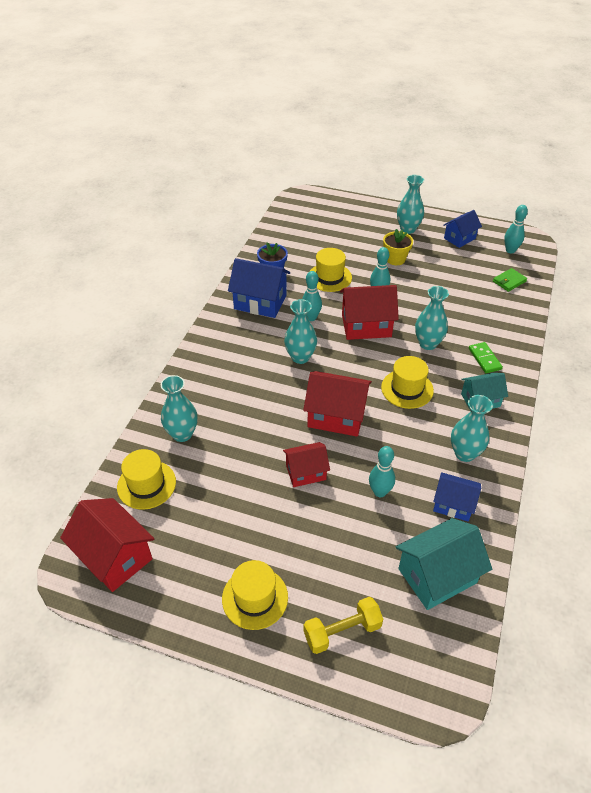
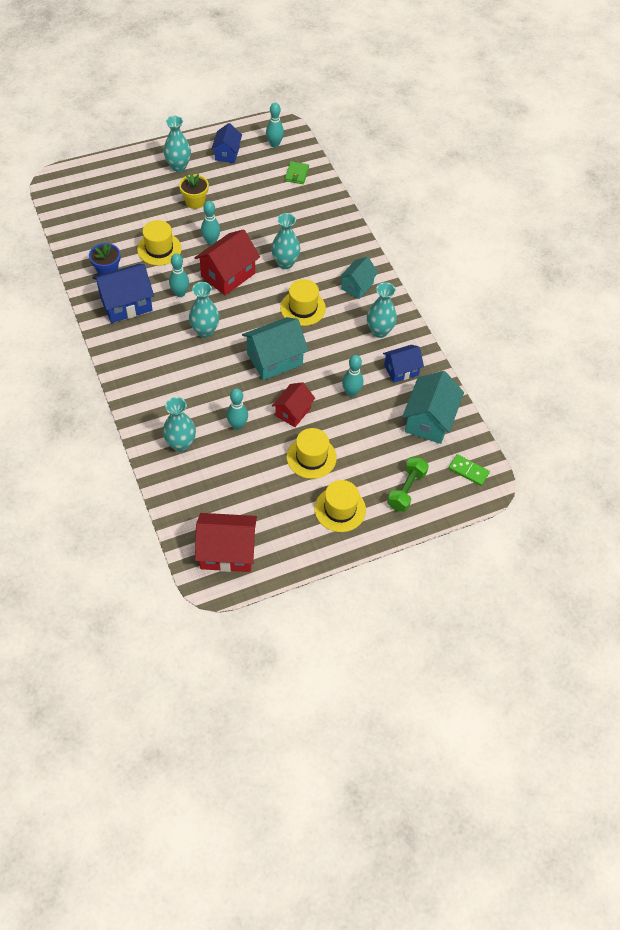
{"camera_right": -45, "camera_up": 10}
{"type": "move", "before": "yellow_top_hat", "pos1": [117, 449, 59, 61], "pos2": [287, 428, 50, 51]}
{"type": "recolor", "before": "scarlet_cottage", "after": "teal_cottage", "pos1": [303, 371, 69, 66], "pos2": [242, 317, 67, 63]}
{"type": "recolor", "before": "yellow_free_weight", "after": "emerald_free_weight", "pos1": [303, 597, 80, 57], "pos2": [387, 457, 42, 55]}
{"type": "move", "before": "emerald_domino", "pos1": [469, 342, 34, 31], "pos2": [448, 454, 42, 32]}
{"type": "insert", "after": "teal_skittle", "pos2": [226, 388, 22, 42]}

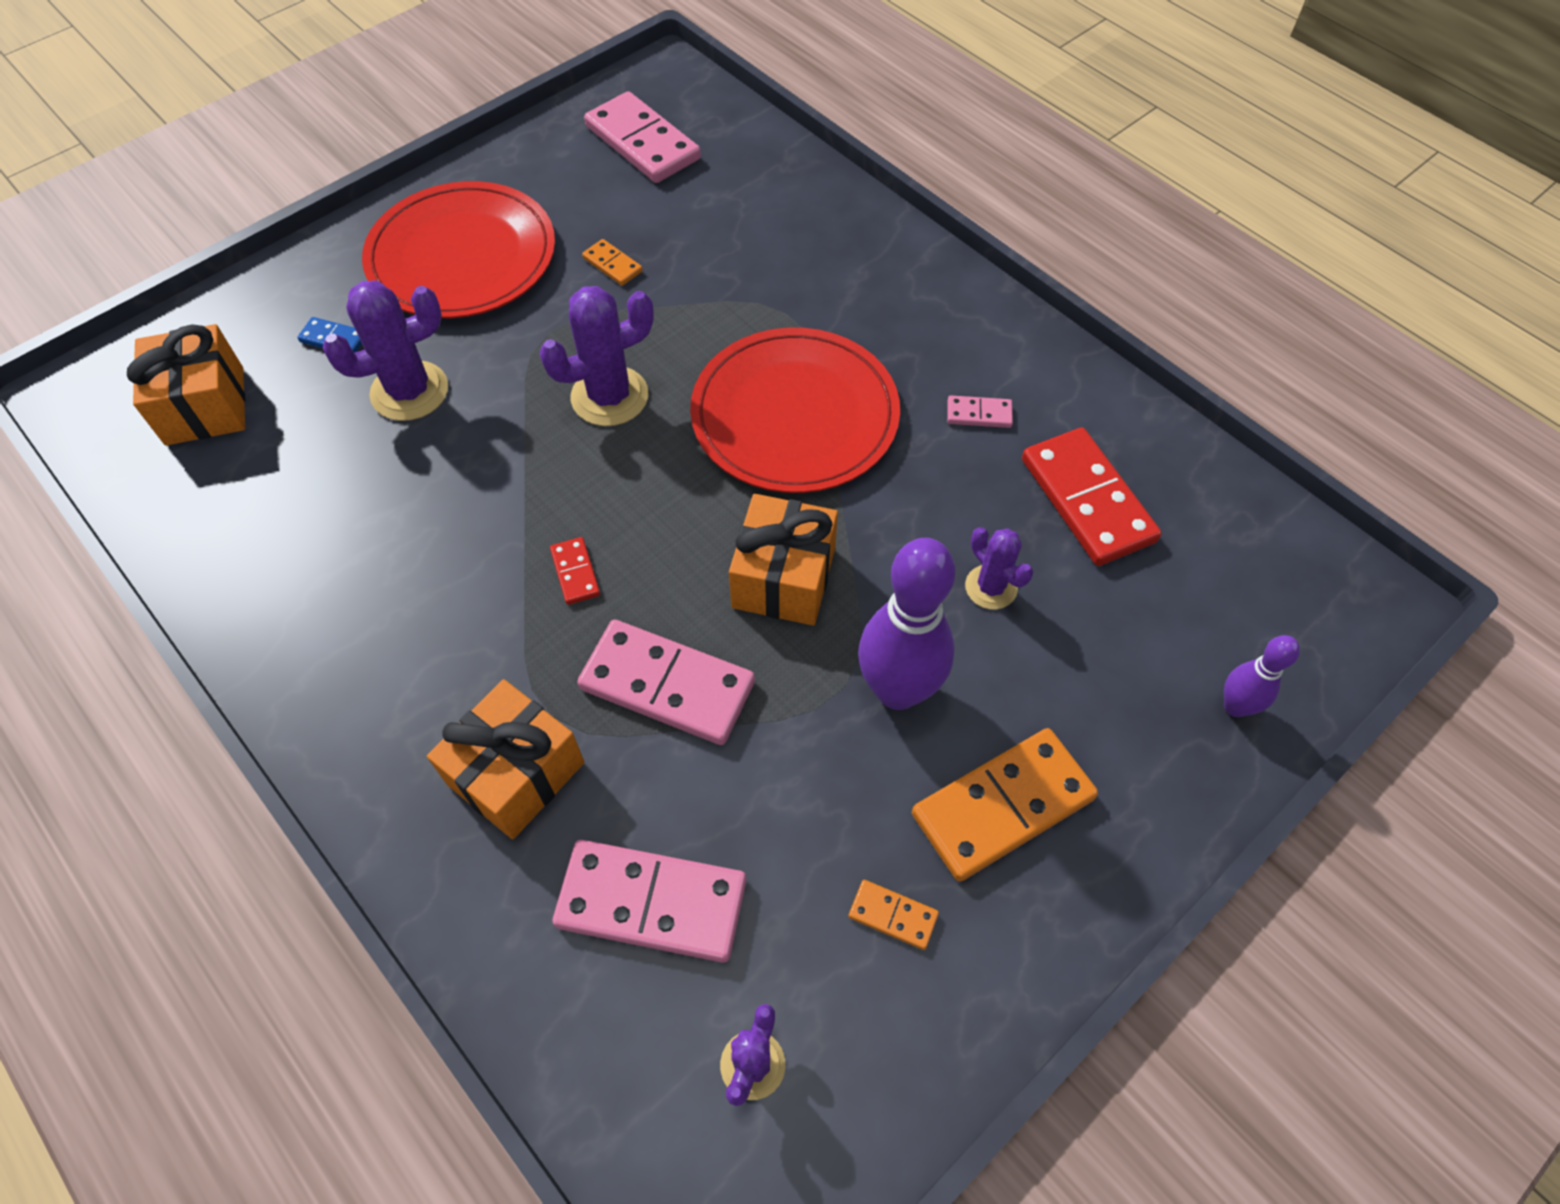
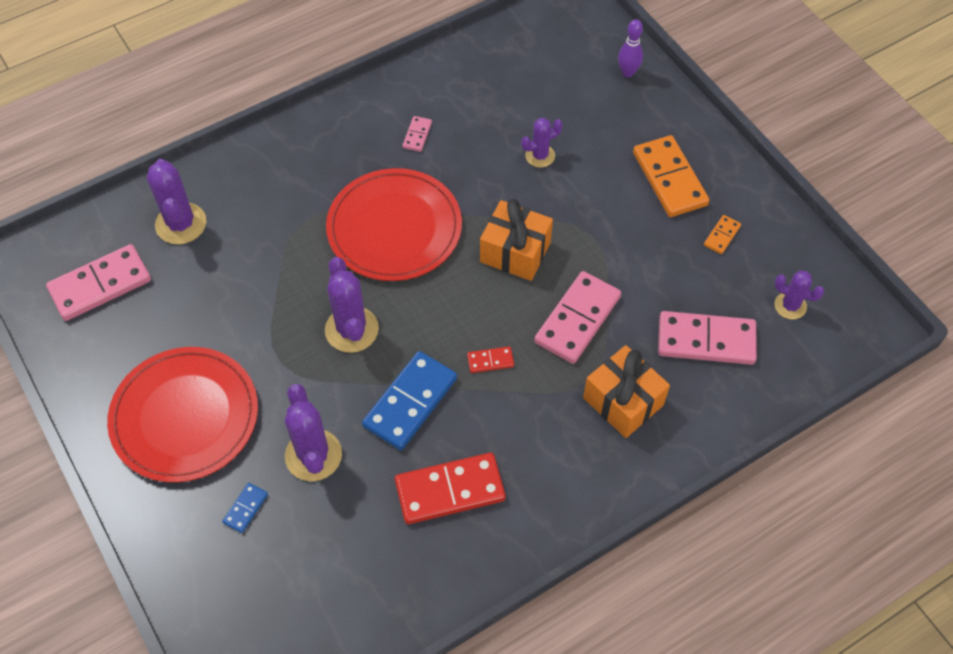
{"camera_right": -80, "camera_up": 0}
{"type": "delete", "before": "orange_present", "pos1": [127, 324, 118, 122]}
{"type": "rotate", "before": "rosy_domino", "pos1": [553, 840, 194, 123], "pos2": [658, 311, 99, 54], "turn": 75}
{"type": "delete", "before": "orange_domino", "pos1": [582, 239, 61, 47]}
{"type": "delete", "before": "royal_purple_skittle", "pos1": [858, 538, 97, 172]}
{"type": "move", "before": "scarlet_domino", "pos1": [1022, 428, 140, 138], "pos2": [395, 453, 111, 71]}
{"type": "insert", "after": "royal_purple_cactus", "pos2": [147, 159, 59, 85]}
{"type": "insert", "after": "royal_blue_domino", "pos2": [362, 351, 95, 99]}

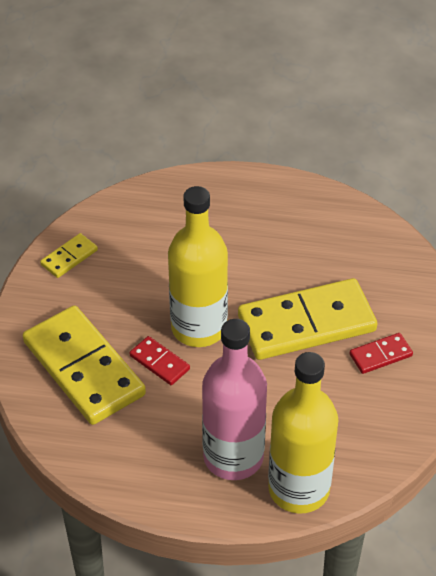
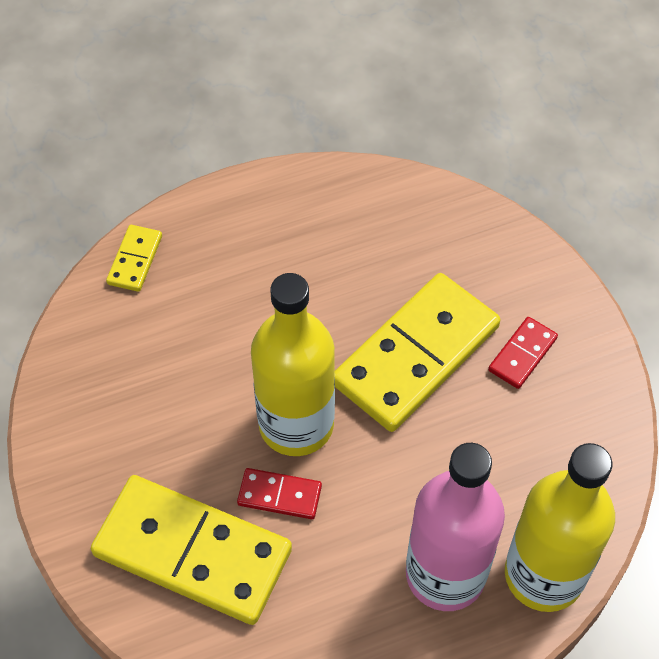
{"camera_right": -30, "camera_up": 10}
{"type": "move", "before": "yellow_domino", "pos1": [40, 233, 58, 45], "pos2": [106, 225, 56, 67]}

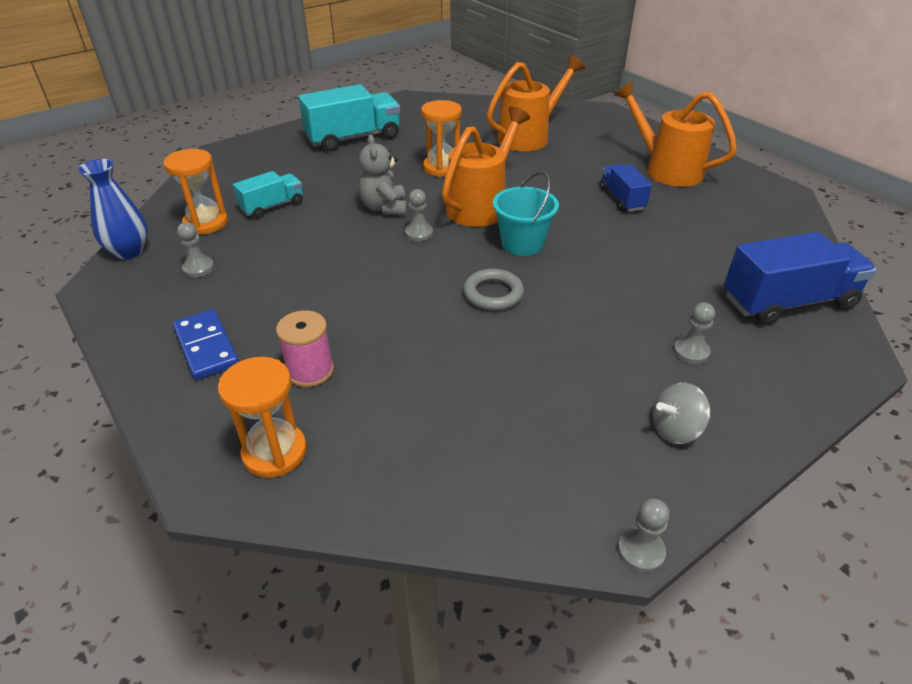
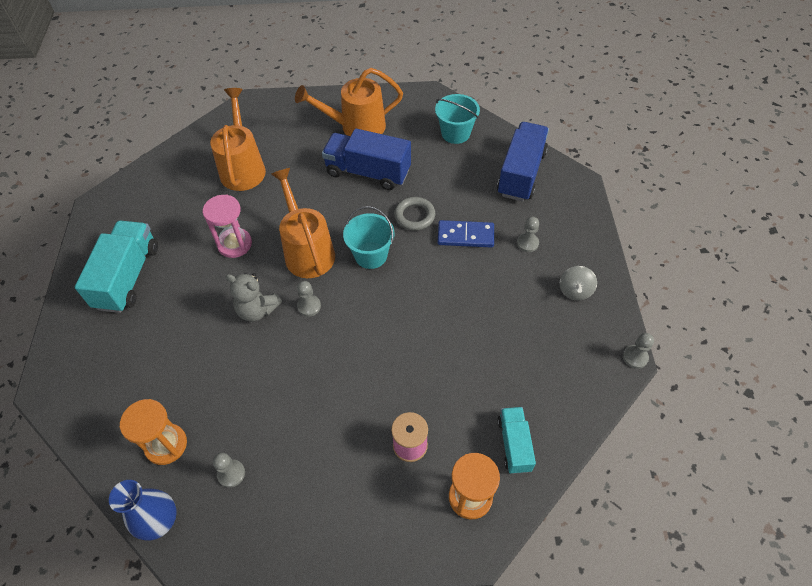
{"camera_right": -55, "camera_up": 15}
{"type": "move", "before": "royal_blue_domino", "pos1": [173, 309, 66, 71], "pos2": [438, 220, 56, 28]}
{"type": "move", "before": "teal_lorry", "pos1": [233, 171, 70, 47], "pos2": [497, 407, 39, 67]}
{"type": "recolor", "before": "orange_sandglass", "after": "rosy_sandglass", "pos1": [421, 100, 41, 77], "pos2": [203, 194, 49, 64]}
{"type": "move", "before": "grey_torus", "pos1": [463, 269, 61, 42], "pos2": [394, 197, 41, 33]}
{"type": "resize", "before": "royal_blue_lorry", "pos1": [600, 164, 52, 48], "pos2": [322, 129, 89, 61], "scale": 1.74}
{"type": "insert", "after": "teal_sand_bucket", "pos2": [435, 94, 45, 50]}

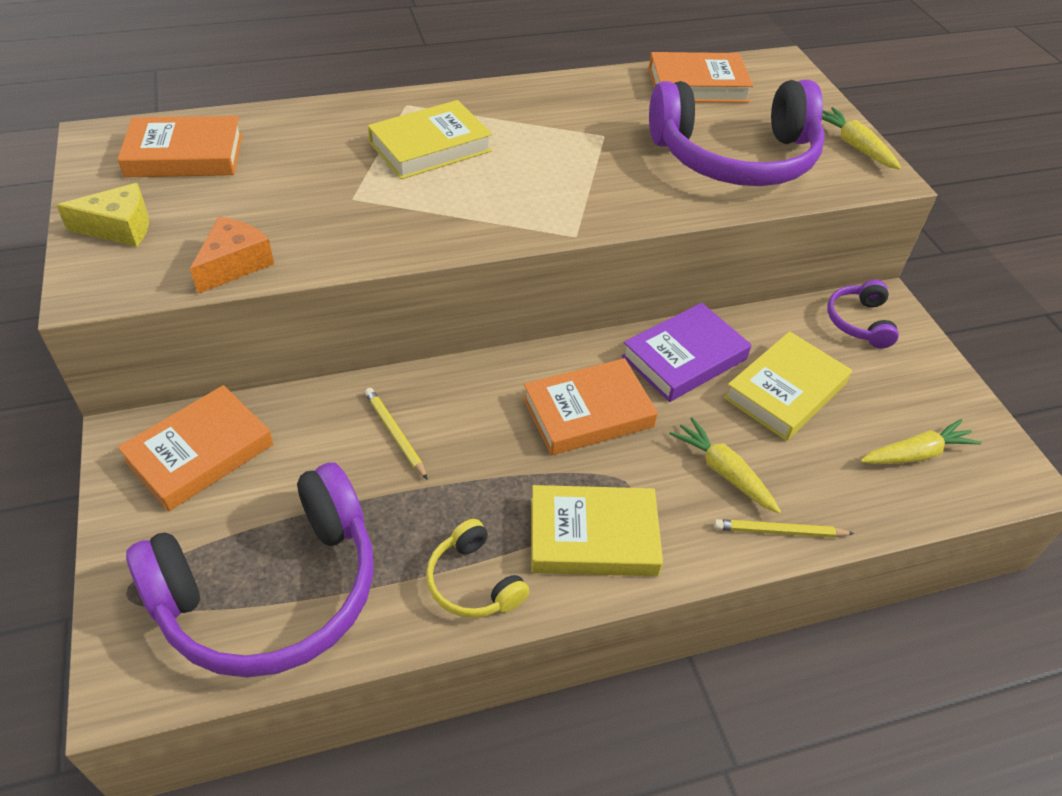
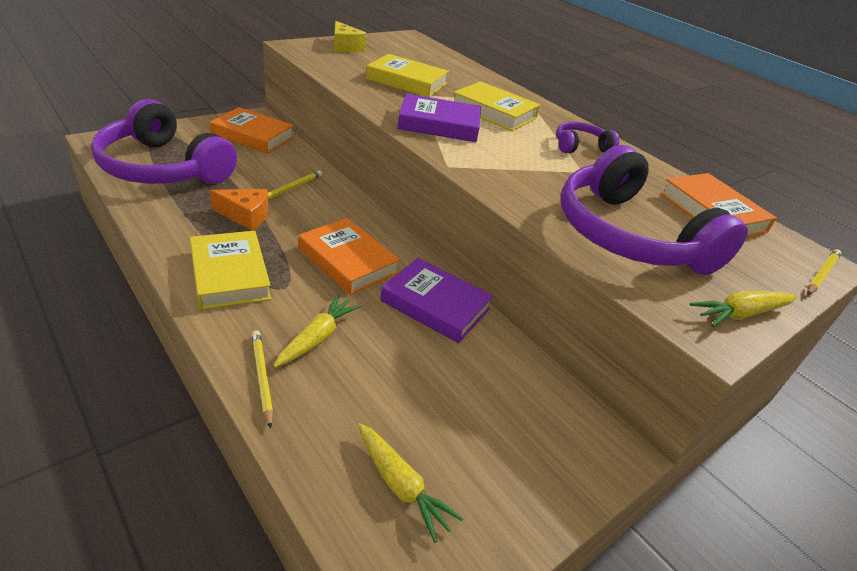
{"camera_right": 65, "camera_up": -10}
{"type": "delete", "before": "orange_book", "pos1": [117, 116, 126, 61]}
{"type": "move", "before": "orange_piece_of_cheese", "pos1": [190, 217, 84, 77], "pos2": [209, 189, 59, 41]}
{"type": "delete", "before": "yellow_headset", "pos1": [426, 519, 103, 99]}
{"type": "move", "before": "yellow_book", "pos1": [724, 331, 128, 110], "pos2": [366, 54, 83, 43]}
{"type": "rotate", "before": "yellow_toy_carrot", "pos1": [822, 107, 79, 63], "pos2": [690, 291, 107, 36], "turn": -150}
{"type": "move", "before": "royal_purple_headset", "pos1": [827, 280, 72, 68], "pos2": [556, 121, 63, 32]}
{"type": "insert", "after": "royal_purple_book", "pos2": [397, 93, 84, 49]}
{"type": "insert", "after": "yellow_wooden_pencil", "pos2": [807, 249, 35, 46]}

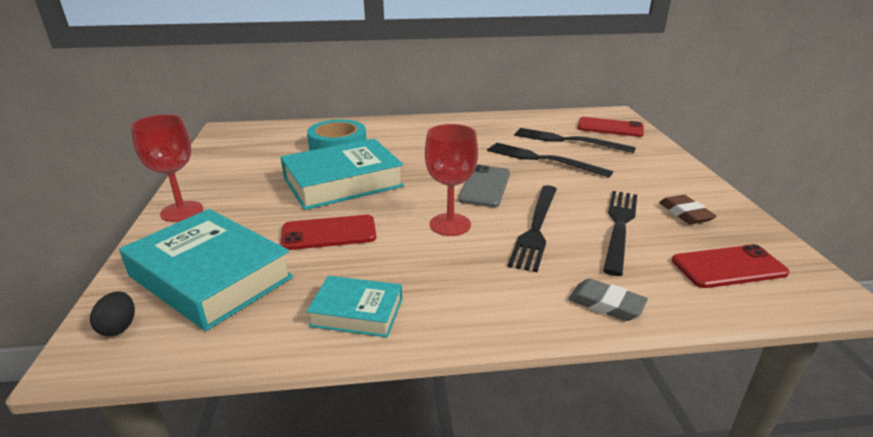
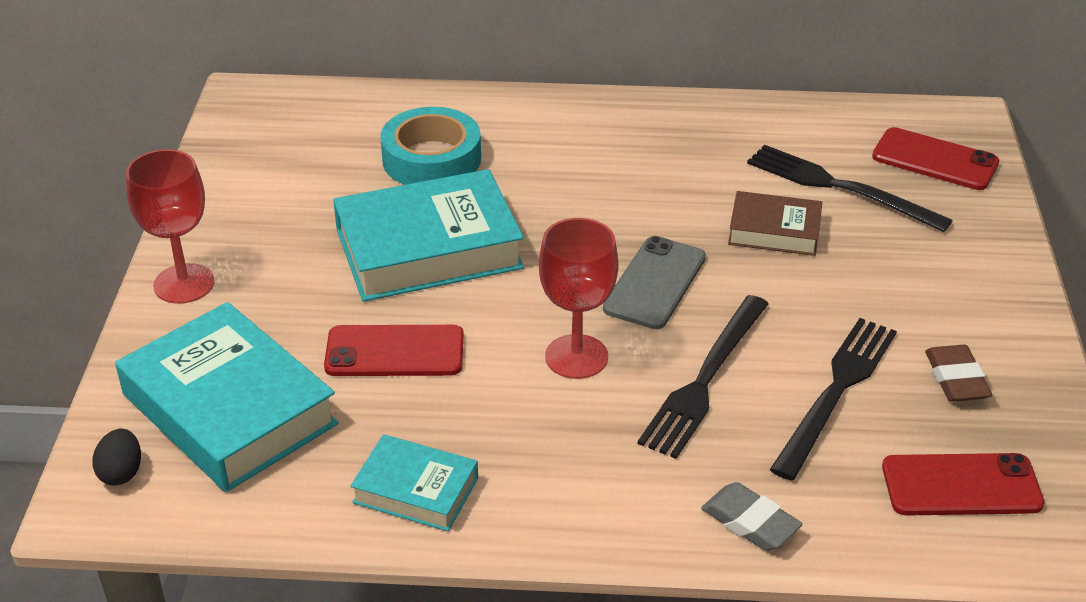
{"camera_right": 10, "camera_up": 10}
{"type": "replace", "before": "jet-black_dinner_fork", "after": "russet_book", "pos1": [487, 143, 126, 34], "pos2": [728, 191, 94, 65]}

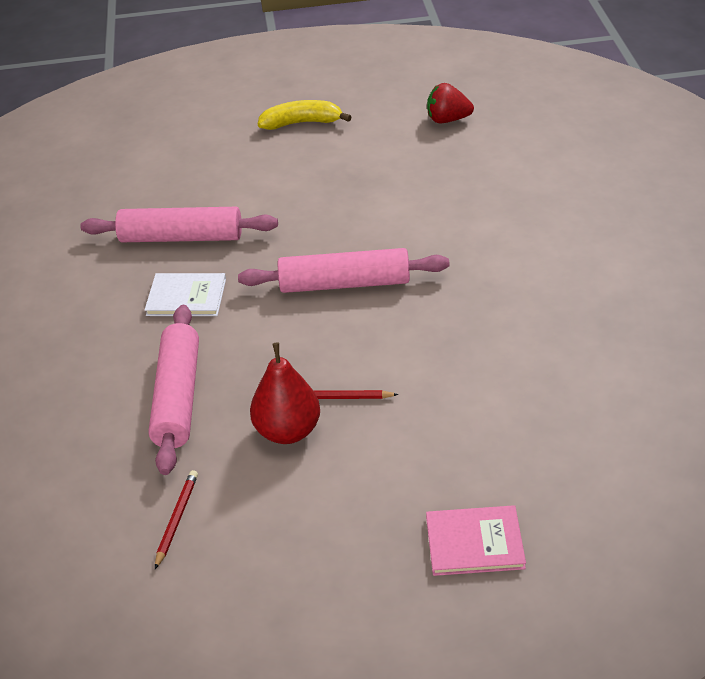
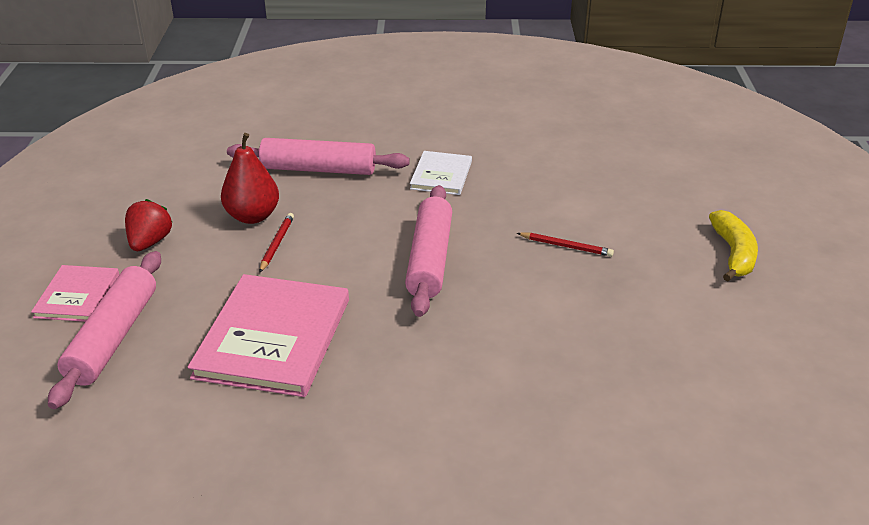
{"camera_right": 95, "camera_up": -5}
{"type": "move", "before": "rosy_dough_roller", "pos1": [80, 207, 198, 35], "pos2": [48, 251, 113, 158]}
{"type": "move", "before": "scarlet_wooden_pencil", "pos1": [155, 470, 43, 99], "pos2": [517, 233, 97, 24]}
{"type": "move", "before": "scarlet_toy_strawberry", "pos1": [427, 83, 47, 40], "pos2": [125, 199, 47, 52]}
{"type": "insert", "after": "rosy_book", "pos2": [188, 274, 161, 123]}

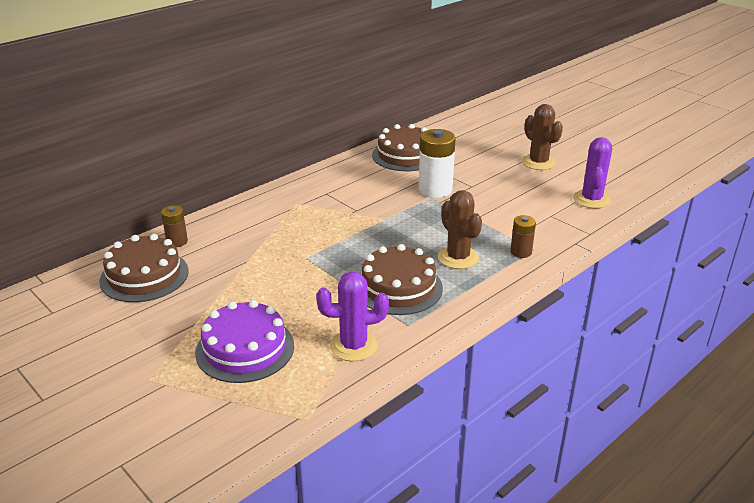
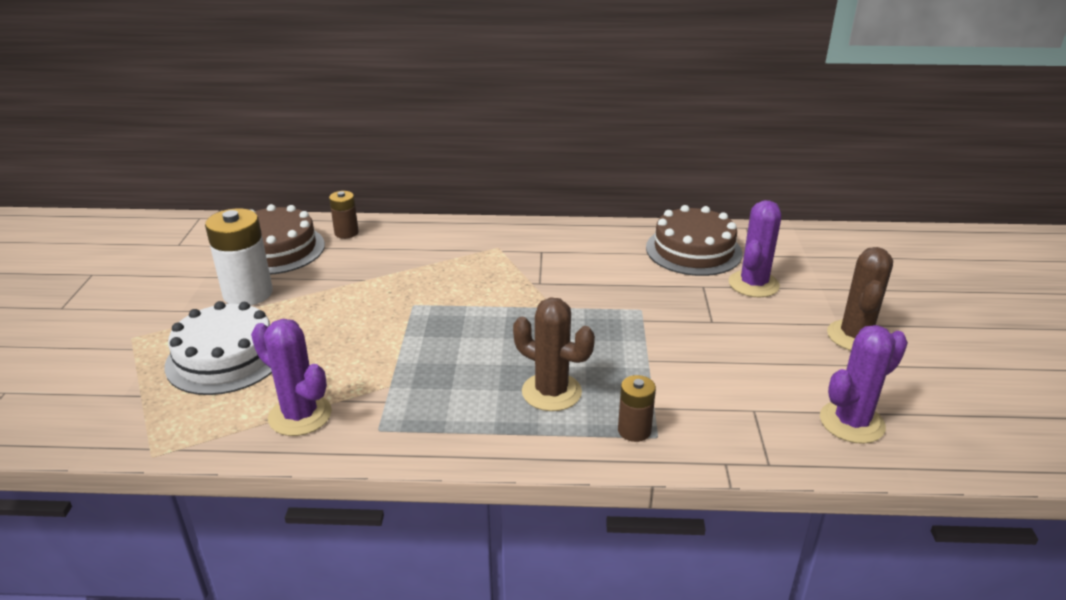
{"camera_right": 45, "camera_up": 0}
{"type": "recolor", "before": "royal_purple_gateau", "after": "snow-white_gateau", "pos1": [195, 300, 99, 83], "pos2": [165, 301, 107, 94]}
{"type": "delete", "before": "russet_gateau", "pos1": [361, 244, 82, 71]}
{"type": "move", "before": "snow-white_power_cell", "pos1": [419, 129, 37, 69], "pos2": [205, 208, 68, 98]}
{"type": "rotate", "before": "russet_cactus", "pos1": [438, 190, 44, 79], "pos2": [513, 297, 82, 114], "turn": -75}
{"type": "insert", "after": "royal_purple_cactus", "pos2": [729, 200, 52, 97]}

